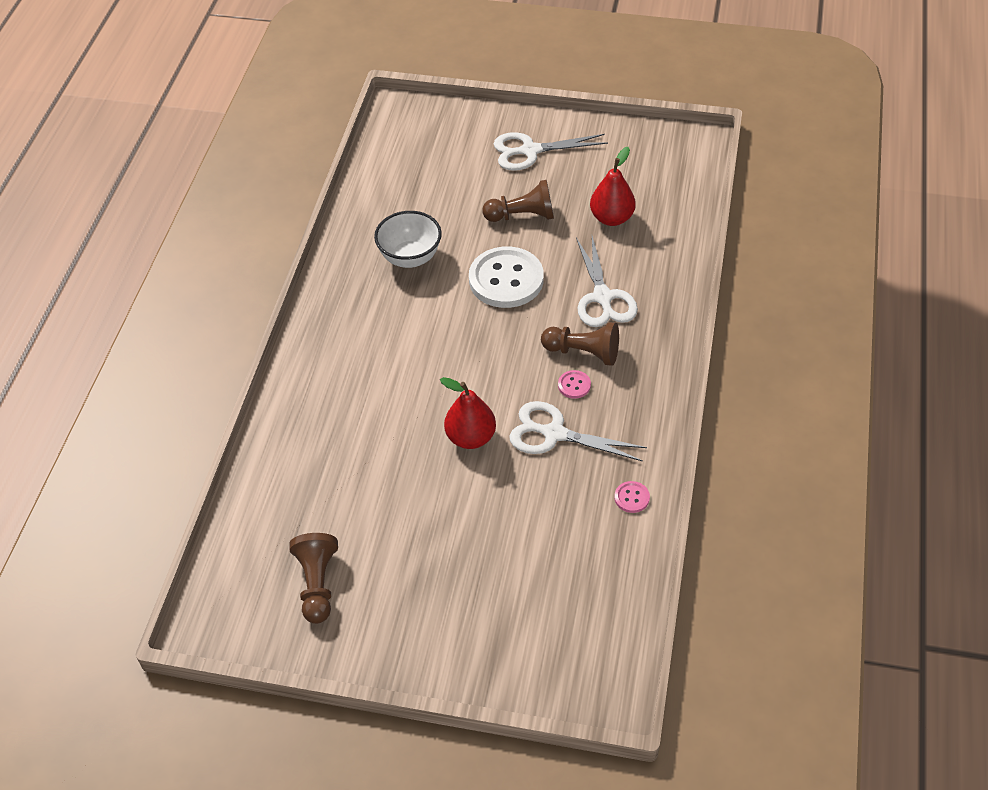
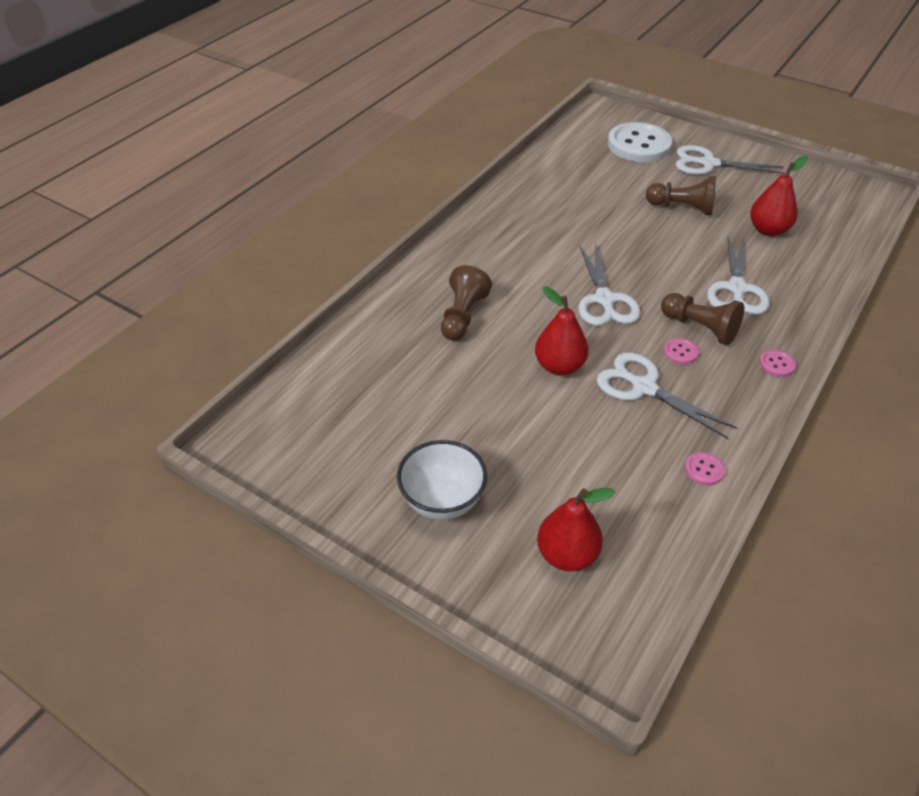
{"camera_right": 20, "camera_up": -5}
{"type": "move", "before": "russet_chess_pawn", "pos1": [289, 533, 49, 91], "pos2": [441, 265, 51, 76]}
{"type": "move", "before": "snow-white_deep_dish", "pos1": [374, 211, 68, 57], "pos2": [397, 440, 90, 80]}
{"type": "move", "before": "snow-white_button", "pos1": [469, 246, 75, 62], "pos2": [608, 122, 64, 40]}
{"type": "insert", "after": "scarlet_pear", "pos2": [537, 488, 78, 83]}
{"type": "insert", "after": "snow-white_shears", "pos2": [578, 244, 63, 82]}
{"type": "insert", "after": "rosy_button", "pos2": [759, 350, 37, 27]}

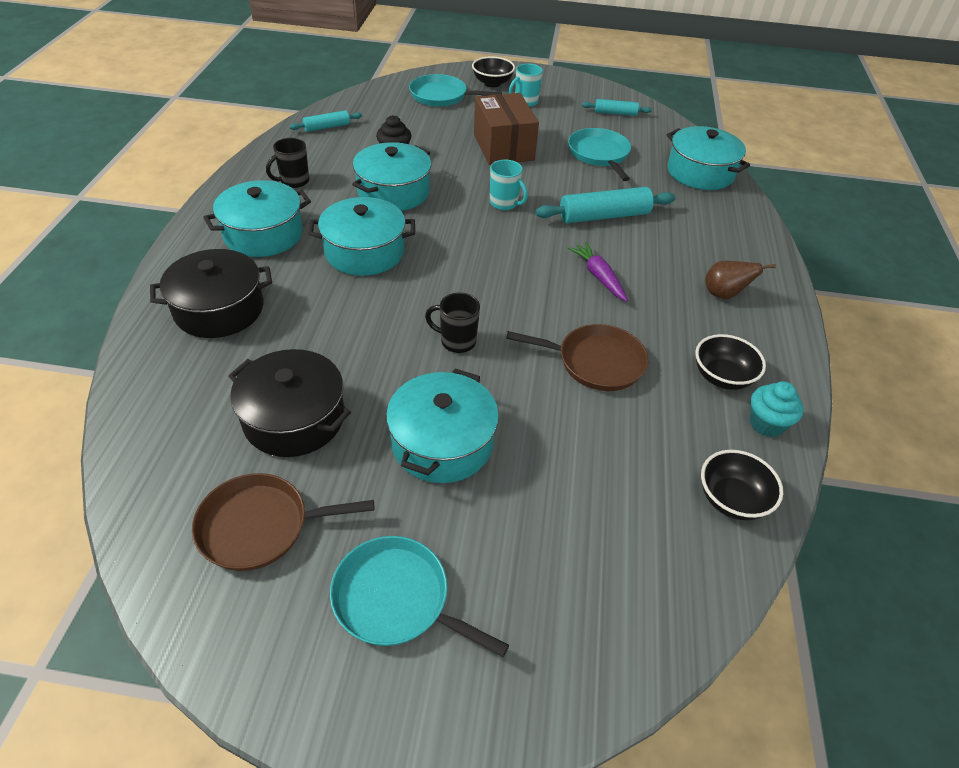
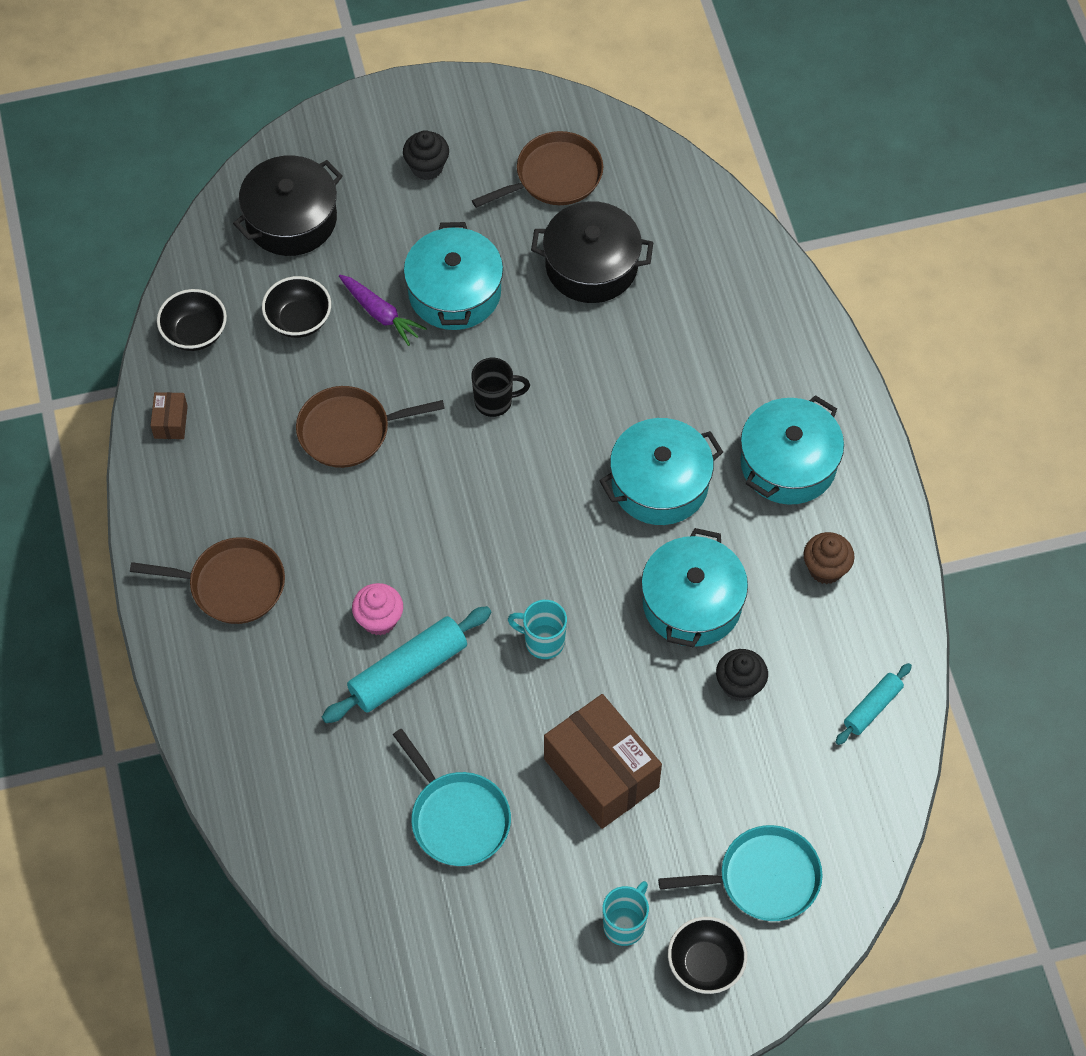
{"camera_right": 160, "camera_up": 15}
{"type": "move", "before": "jet-black_stockpot", "pos1": [150, 249, 122, 89], "pos2": [233, 155, 110, 101]}
{"type": "replace", "before": "jet-black_mug", "after": "russet_cupcake", "pos1": [266, 138, 43, 50], "pos2": [804, 532, 50, 52]}
{"type": "replace", "before": "teal_frying_pan", "after": "jet-black_cupcake", "pos1": [330, 536, 179, 121], "pos2": [403, 130, 46, 50]}
{"type": "move", "before": "royal_purple_toy_carrot", "pos1": [568, 242, 60, 60], "pos2": [339, 275, 88, 71]}
{"type": "delete", "before": "teal_dough_roller", "pos1": [582, 99, 70, 17]}
{"type": "delete", "before": "teal_stockpot", "pos1": [667, 126, 83, 64]}
{"type": "move", "before": "jet-black_deep_dish", "pos1": [695, 334, 71, 56], "pos2": [262, 276, 69, 62]}
{"type": "replace", "before": "russet_pear", "after": "russet_frying_pan", "pos1": [705, 261, 71, 38], "pos2": [130, 537, 155, 87]}
{"type": "replace", "before": "teal_cupcake", "after": "russet_package", "pos1": [750, 381, 54, 56], "pos2": [151, 392, 37, 47]}
{"type": "insert", "after": "rosy_cupcake", "pos2": [352, 583, 51, 53]}

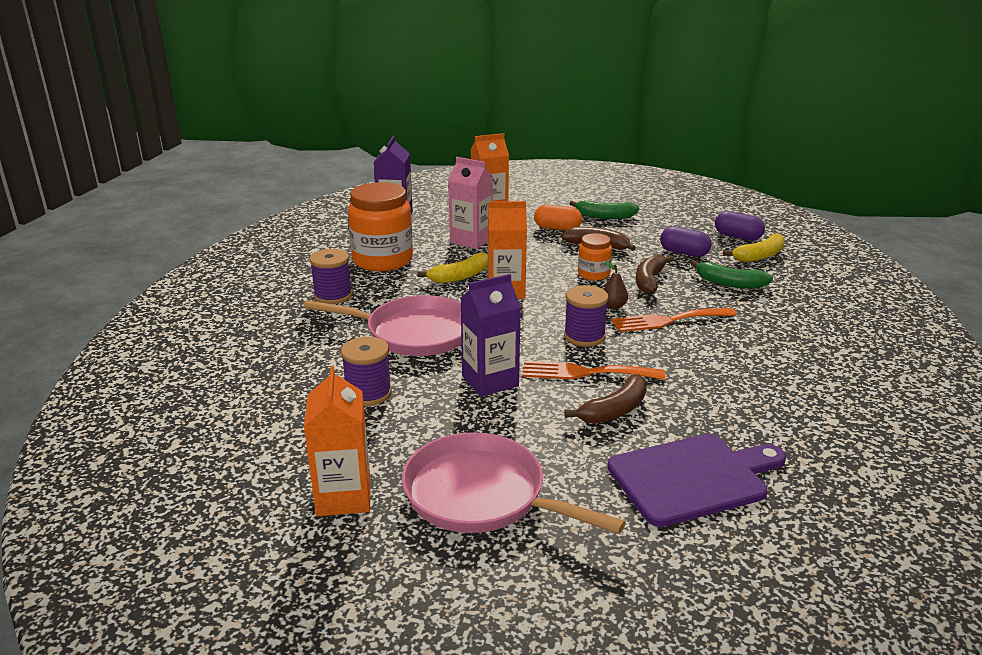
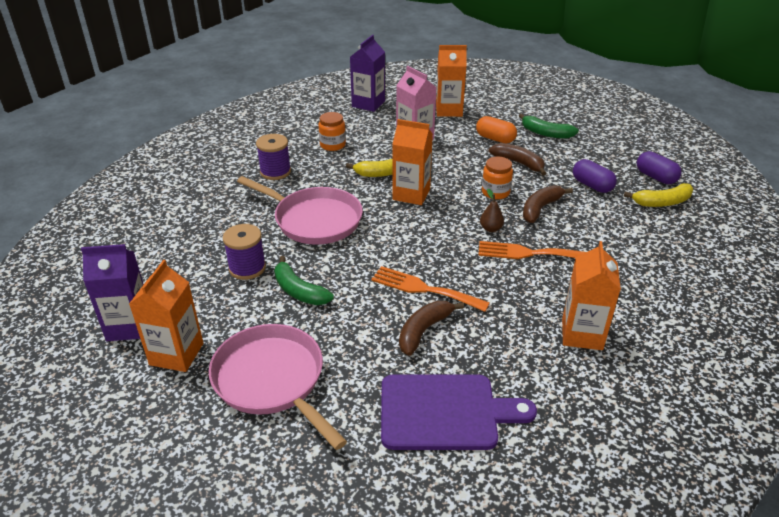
{"camera_right": 20, "camera_up": 10}
{"type": "resize", "before": "orange_jam_jar", "pos1": [348, 182, 65, 89], "pos2": [318, 112, 28, 39], "scale": 0.52}
{"type": "move", "before": "royal_purple_juice_carton", "pos1": [461, 274, 60, 123], "pos2": [81, 244, 63, 97]}
{"type": "delete", "before": "royal_purple_reel_of_thread", "pos1": [564, 285, 45, 62]}
{"type": "rotate", "before": "russet_toy_banana", "pos1": [564, 374, 83, 50], "pos2": [399, 301, 65, 55], "turn": 150}
{"type": "move", "before": "emerald_toy_banana", "pos1": [690, 260, 83, 29], "pos2": [274, 256, 60, 49]}
{"type": "insert", "after": "orange_juice_carton", "pos2": [562, 241, 59, 109]}

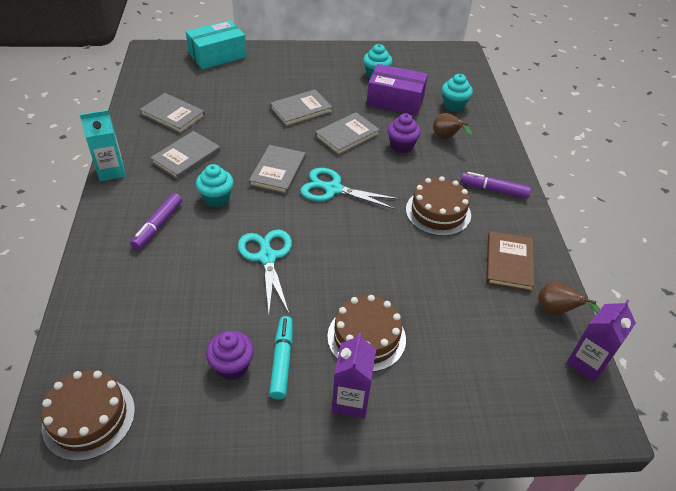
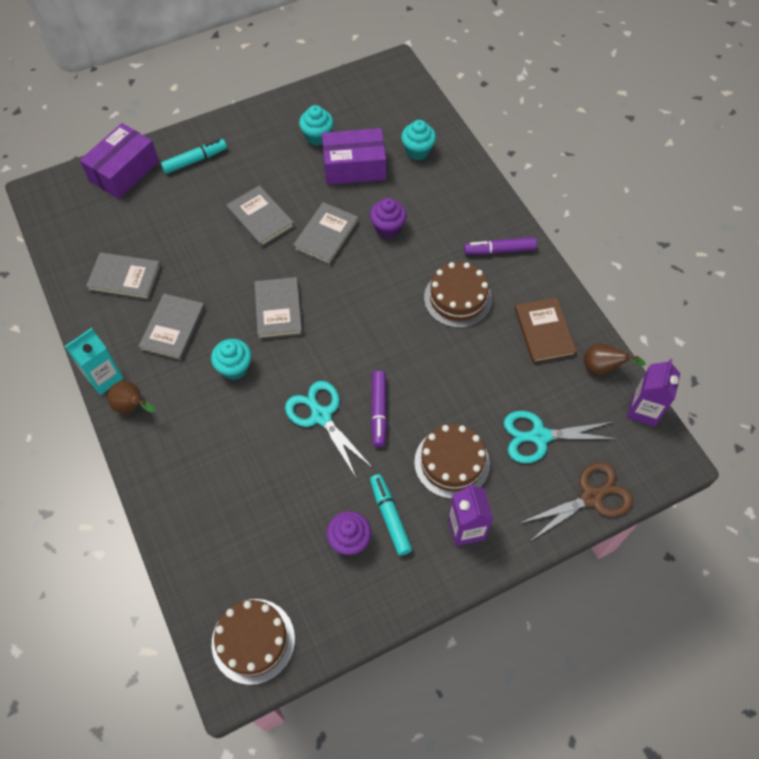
{"camera_right": -20, "camera_up": 15}
{"type": "move", "before": "royal_purple_marker", "pos1": [130, 193, 52, 57], "pos2": [371, 371, 16, 76]}
{"type": "recolor", "before": "teal_package", "after": "royal_purple_package", "pos1": [186, 20, 61, 49], "pos2": [80, 123, 79, 76]}
{"type": "rotate", "before": "grey_book", "pos1": [270, 89, 62, 38], "pos2": [226, 185, 68, 62], "turn": -75}
{"type": "move", "before": "teal_shears", "pos1": [300, 168, 100, 42], "pos2": [503, 411, 114, 52]}
{"type": "move", "before": "russet_pear", "pos1": [433, 113, 39, 26], "pos2": [107, 381, 48, 32]}
{"type": "insert", "after": "teal_marker", "pos2": [161, 139, 66, 35]}
{"type": "insert", "after": "russet_shears", "pos2": [520, 462, 113, 79]}

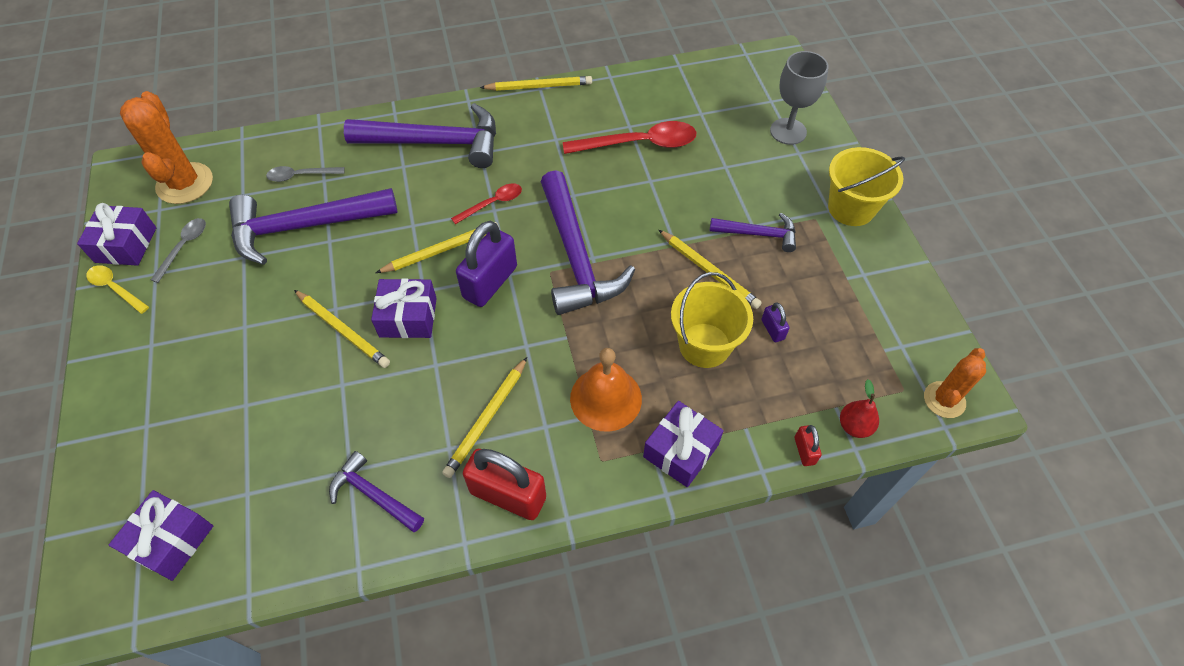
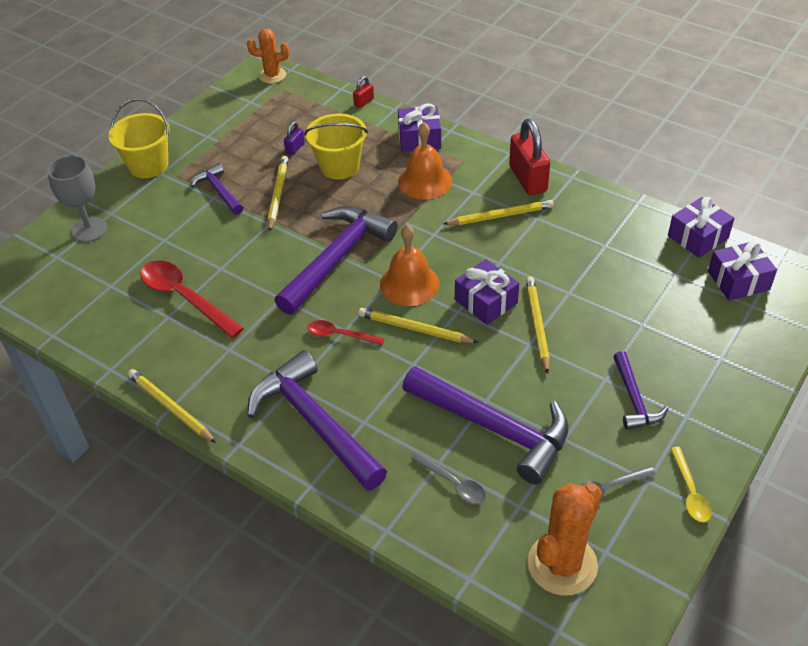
{"camera_right": -130, "camera_up": -10}
{"type": "move", "before": "royal_purple_present", "pos1": [77, 203, 79, 63], "pos2": [668, 197, 66, 61]}
{"type": "move", "before": "royal_purple_claw_hammer", "pos1": [329, 451, 95, 81], "pos2": [613, 351, 55, 79]}
{"type": "replace", "before": "royal_purple_padlock", "after": "orange_hand_bell", "pos1": [456, 221, 61, 86], "pos2": [380, 225, 59, 81]}
{"type": "delete", "before": "scarlet_pear", "pos1": [840, 379, 39, 59]}

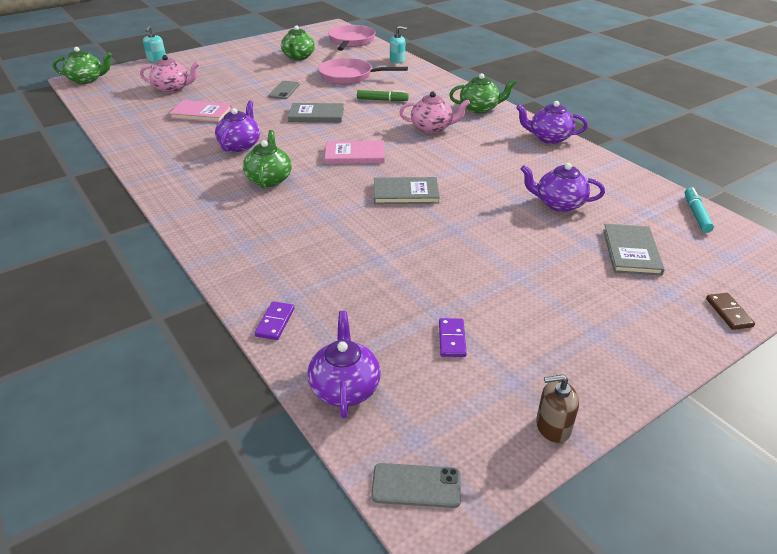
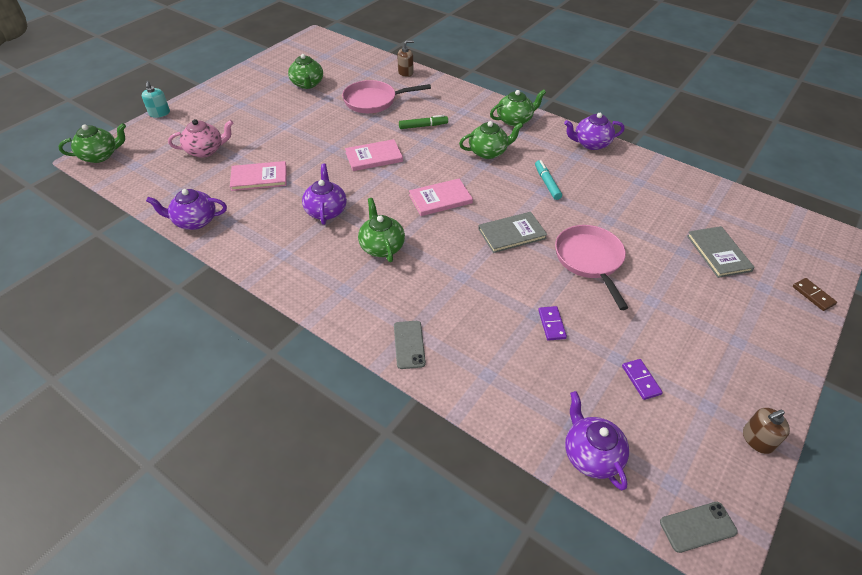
{"camera_right": -20, "camera_up": 10}
{"type": "move", "before": "royal_purple_domino", "pos1": [255, 301, 39, 39], "pos2": [538, 306, 29, 35]}
{"type": "move", "before": "grey_phone", "pos1": [268, 81, 32, 18], "pos2": [394, 321, 32, 48]}
{"type": "recolor", "before": "grey_book", "after": "rosy_book", "pos1": [288, 103, 56, 19], "pos2": [345, 139, 58, 32]}
{"type": "move", "before": "rosy_frying_pan", "pos1": [328, 25, 48, 26], "pos2": [555, 225, 73, 85]}
{"type": "recolor", "before": "teal_soap_pump", "after": "russet_soap_pump", "pos1": [390, 26, 17, 38], "pos2": [397, 40, 17, 37]}
{"type": "recolor", "before": "rosy_teapot", "after": "emerald_teapot", "pos1": [399, 91, 71, 43], "pos2": [459, 121, 64, 38]}
{"type": "move", "before": "royal_purple_teapot", "pos1": [520, 163, 85, 49], "pos2": [146, 189, 81, 41]}
{"type": "move", "before": "teal_marker", "pos1": [685, 187, 29, 46], "pos2": [535, 160, 27, 40]}

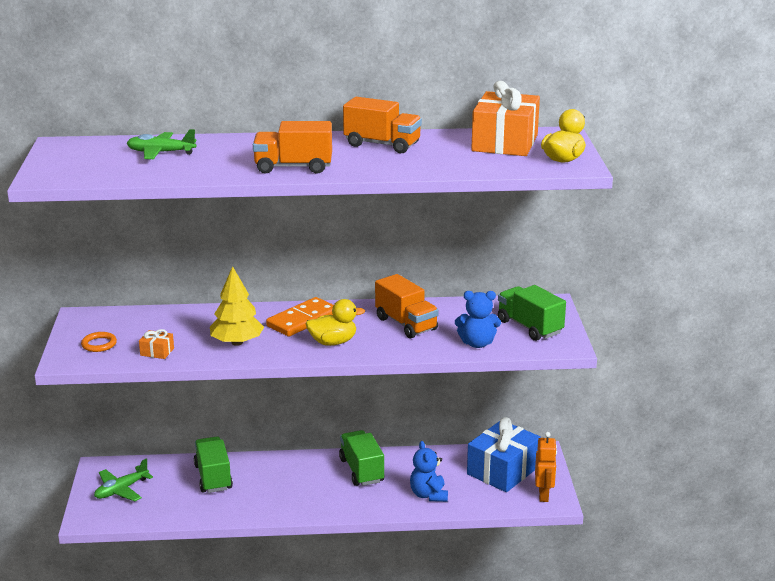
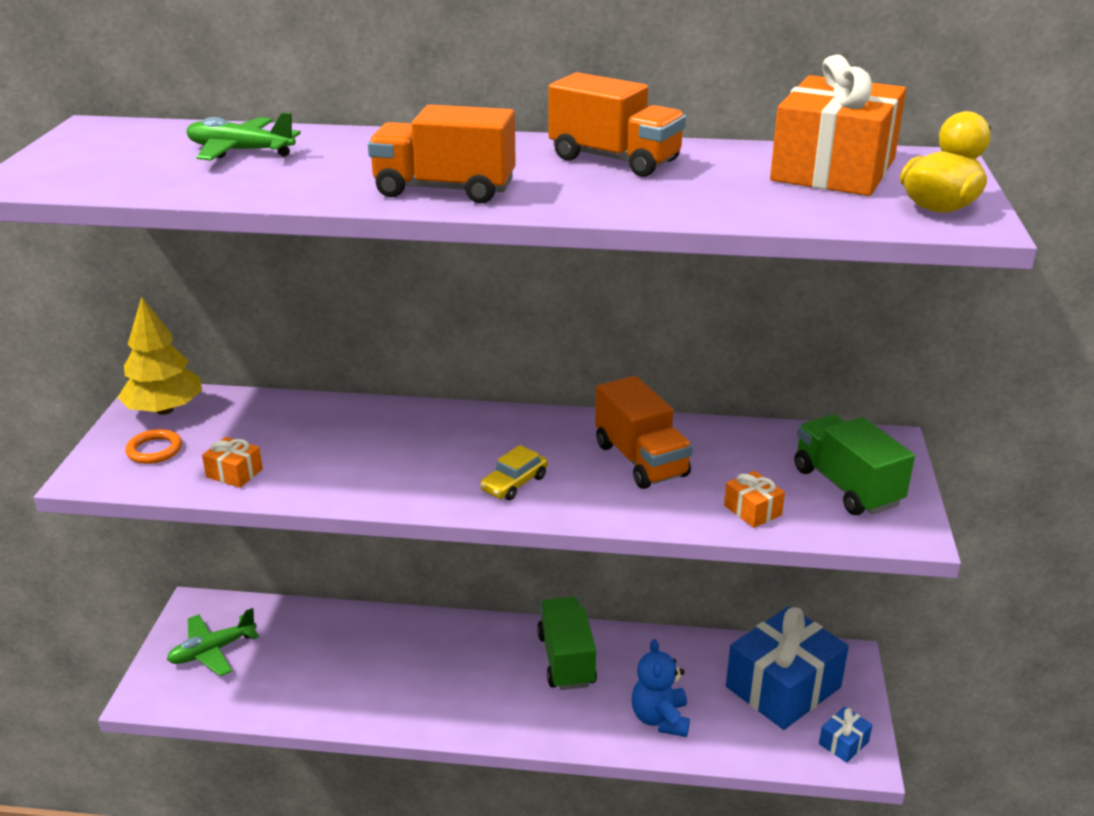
{"camera_right": 10, "camera_up": 5}
{"type": "delete", "before": "emerald_lorry", "pos1": [194, 436, 39, 57]}
{"type": "move", "before": "yellow_fir_tree", "pos1": [210, 266, 54, 80], "pos2": [117, 296, 85, 119]}
{"type": "delete", "before": "orange_domino", "pos1": [266, 297, 68, 40]}
{"type": "replace", "before": "yellow_rubber_duck", "after": "yellow_toy_car", "pos1": [306, 299, 59, 47], "pos2": [480, 445, 68, 55]}
{"type": "replace", "before": "royal_blue_teddy_bear", "after": "orange_present", "pos1": [455, 291, 46, 57], "pos2": [724, 471, 61, 57]}
{"type": "replace", "before": "orange_robot_figure", "after": "royal_blue_present", "pos1": [535, 432, 22, 70], "pos2": [819, 707, 53, 56]}

